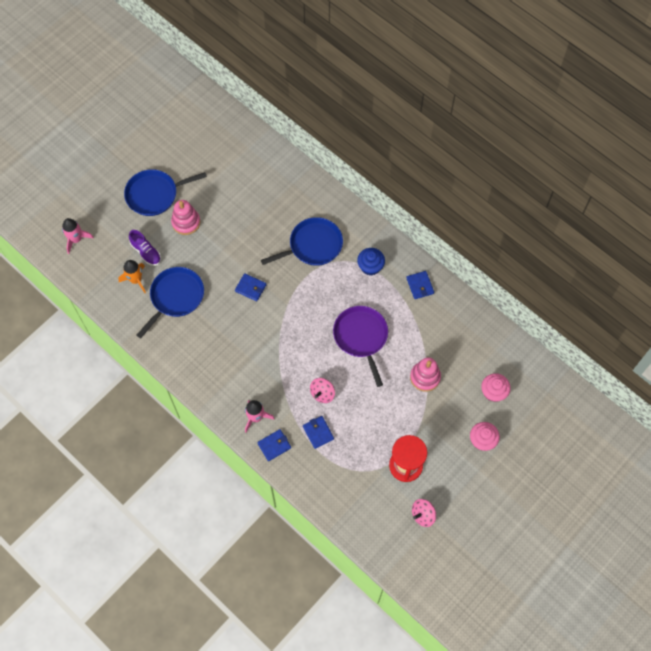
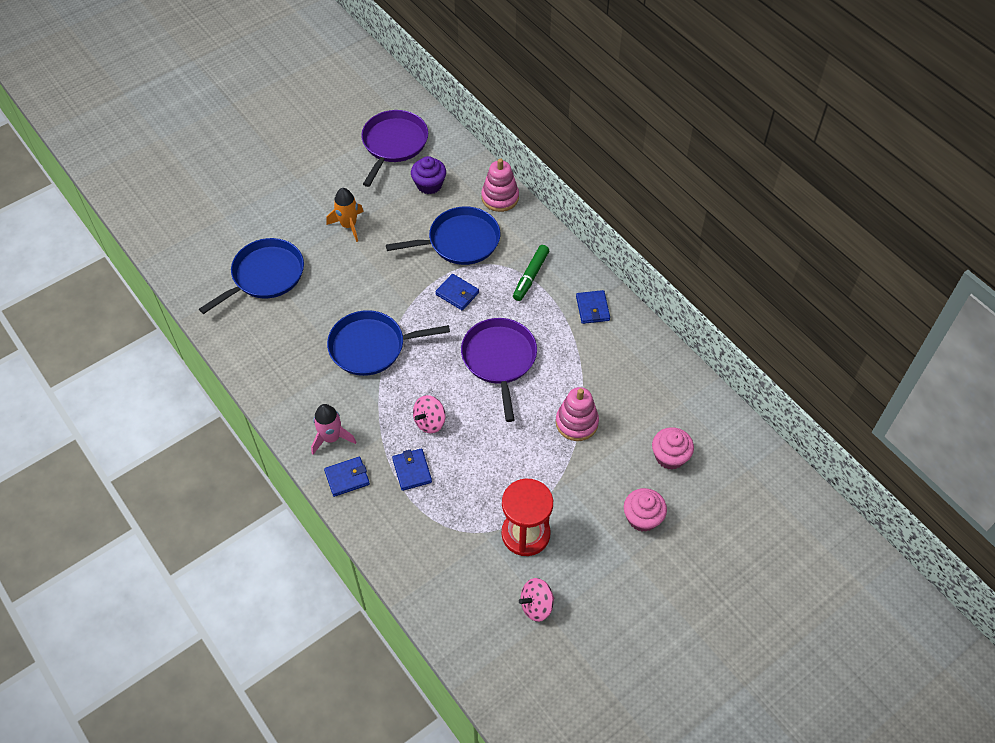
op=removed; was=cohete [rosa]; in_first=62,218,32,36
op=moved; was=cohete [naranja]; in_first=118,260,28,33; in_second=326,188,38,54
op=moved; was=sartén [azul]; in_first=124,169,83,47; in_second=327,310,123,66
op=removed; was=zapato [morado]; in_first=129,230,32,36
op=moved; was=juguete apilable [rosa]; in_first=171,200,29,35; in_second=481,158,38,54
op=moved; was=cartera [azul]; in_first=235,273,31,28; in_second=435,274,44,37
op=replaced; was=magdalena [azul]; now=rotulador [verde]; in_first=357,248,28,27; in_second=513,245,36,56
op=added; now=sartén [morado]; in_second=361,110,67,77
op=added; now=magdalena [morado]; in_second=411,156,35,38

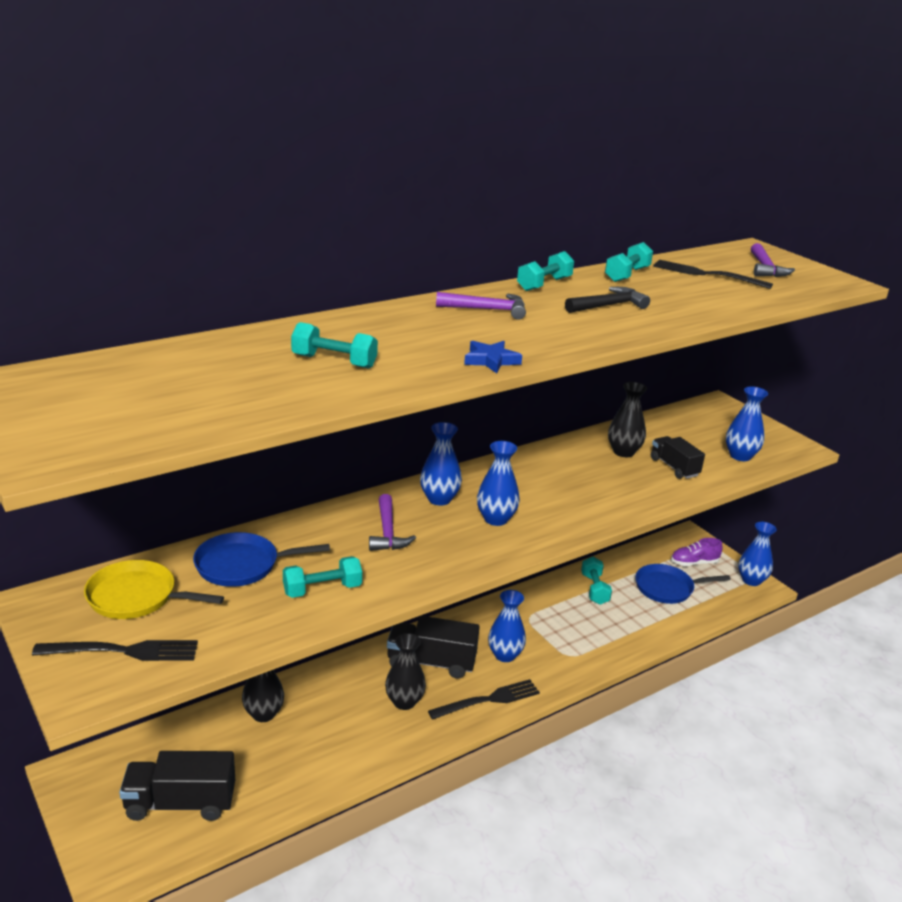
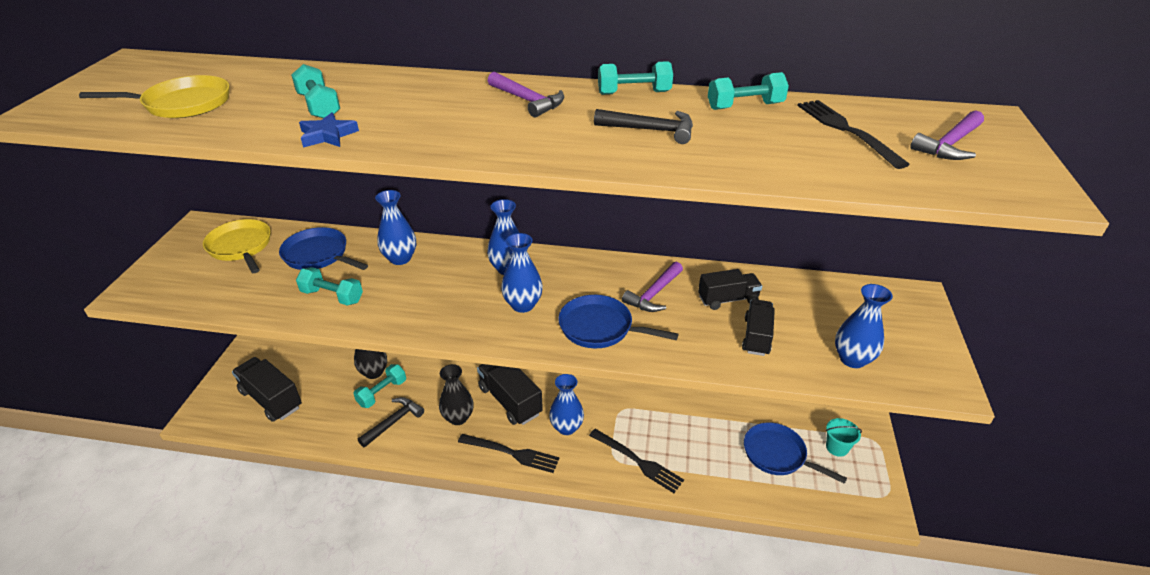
op=moved; was=tenedor [negro]; in_first=32,640,166,21; in_second=589,429,95,64
op=moved; was=martillo [morado]; in_first=369,494,47,57; in_second=622,262,61,50
op=moved; was=estrella [azul]; in_first=464,341,58,33; in_second=299,113,60,35
op=moved; was=mancuerna [turquesa]; in_first=581,557,31,48; in_second=353,364,53,44
op=replaced; was=florero [negro]; now=camión [negro]; in_first=608,382,39,75; in_second=698,269,64,41
op=replaced; was=zapato [morado]; now=balde [turquesa]; in_first=671,538,52,28; in_second=826,418,36,39
op=moved; was=florero [azul]; in_first=738,522,39,64; in_second=375,190,41,75
op=added; now=sartén [amarillo]; in_second=79,75,150,43
op=added; now=martillo [negro]; in_second=358,397,66,50
op=added; now=sartén [azul]; in_second=558,295,120,53

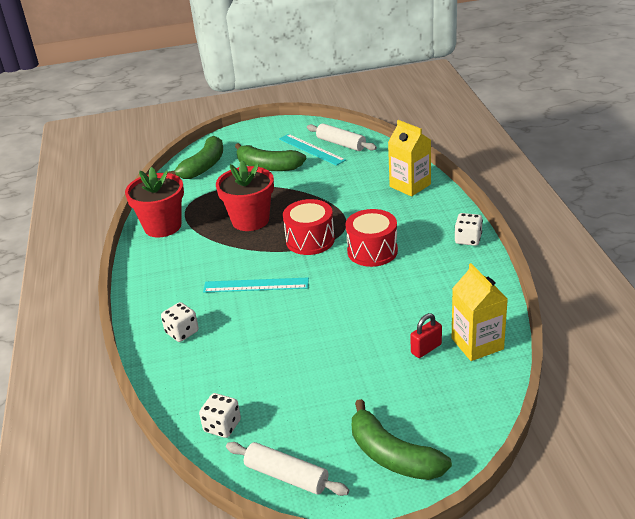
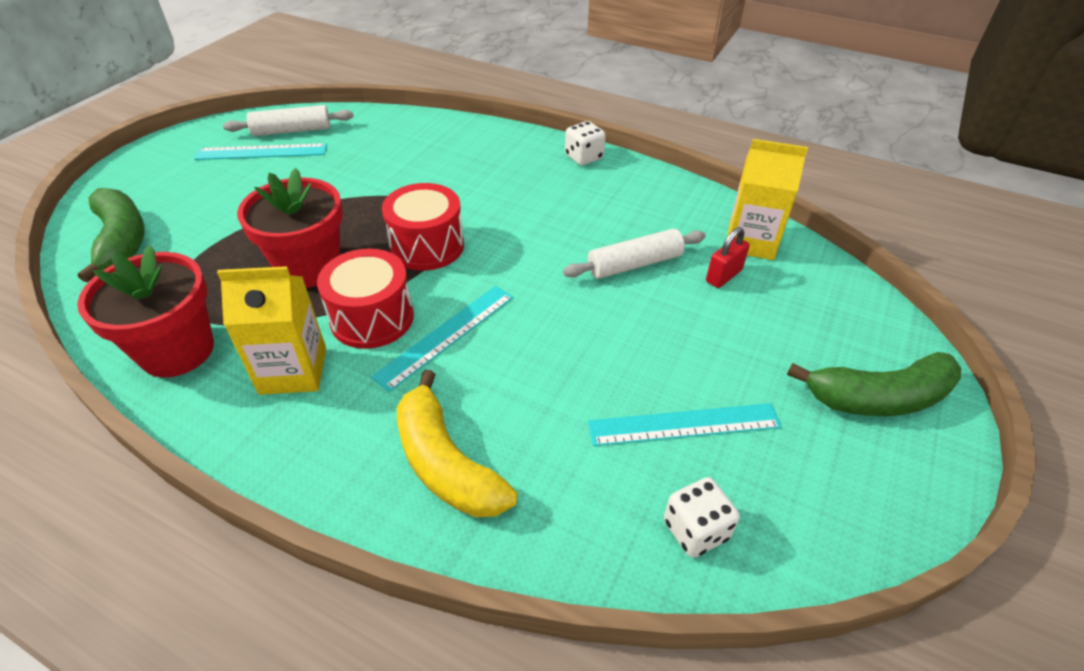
op=replaced; was=dado [blanco]; now=plátano [amarillo]; in_first=161,302,38,40; in_second=397,370,121,148
op=moved; was=rodillo [blanco]; in_first=226,442,123,54; in_second=563,229,143,50
op=removed; was=plátano [verde]; in_first=235,143,71,28
op=moved; was=tambor [rojo]; in_first=346,209,52,58; in_second=317,249,97,100
op=moved; was=cartón de leche [amarillo]; in_first=388,120,43,77; in_second=217,266,109,129
op=turned; was=candado [rojo]; in_first=410,313,32,45; in_second=706,227,44,61; clockwise=45
op=added; now=regla [turquesa]; in_second=588,403,194,43

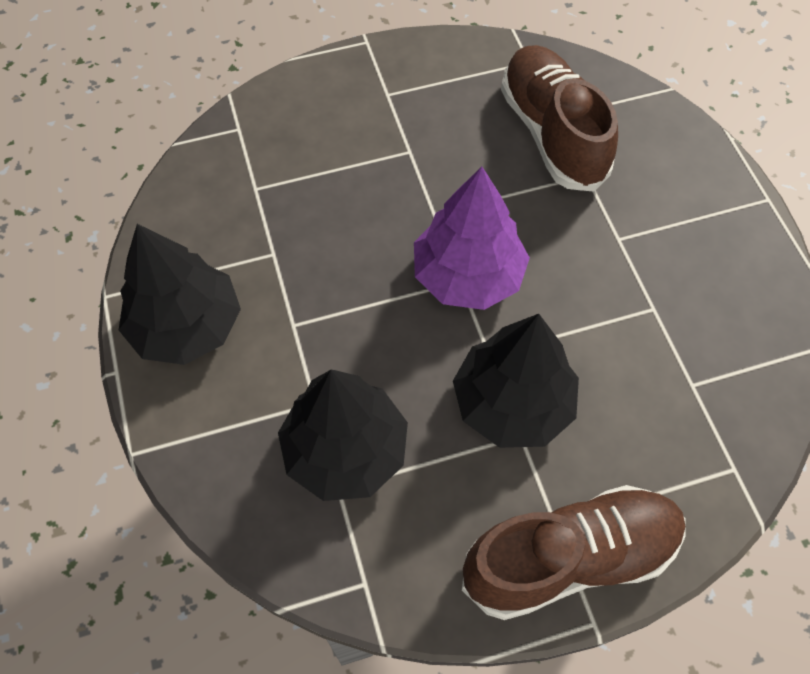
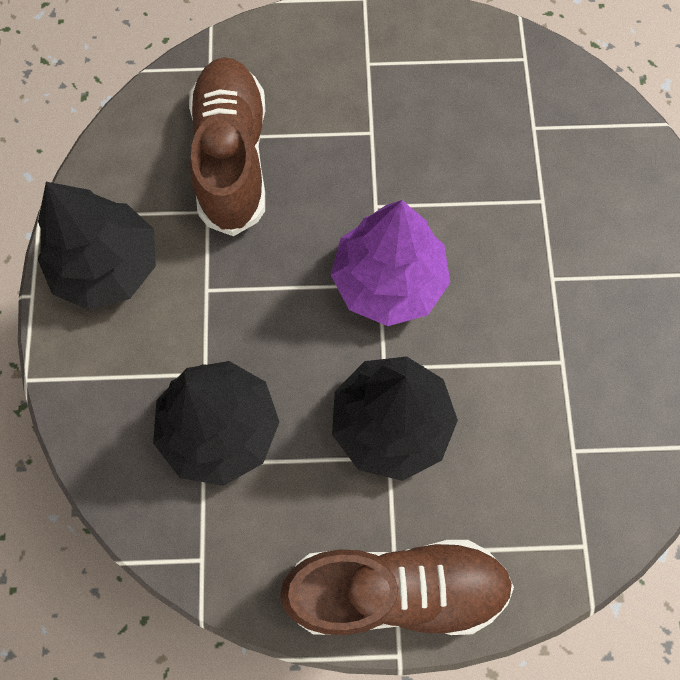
op=moved; was=zapato [marrón]; in_first=501,45,117,147; in_second=189,57,76,179

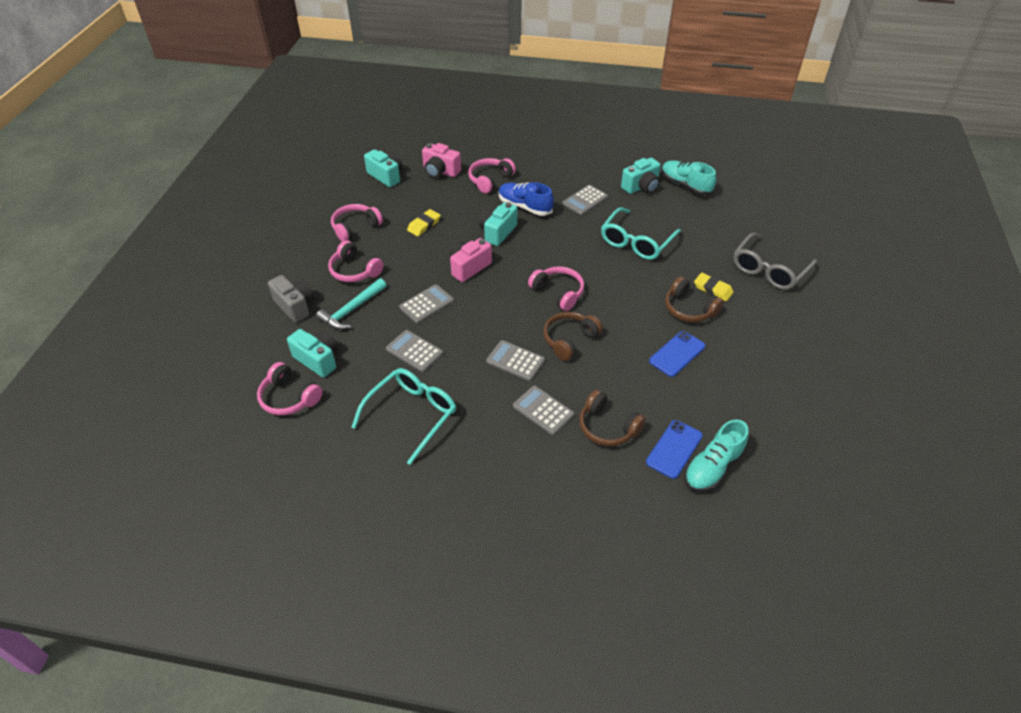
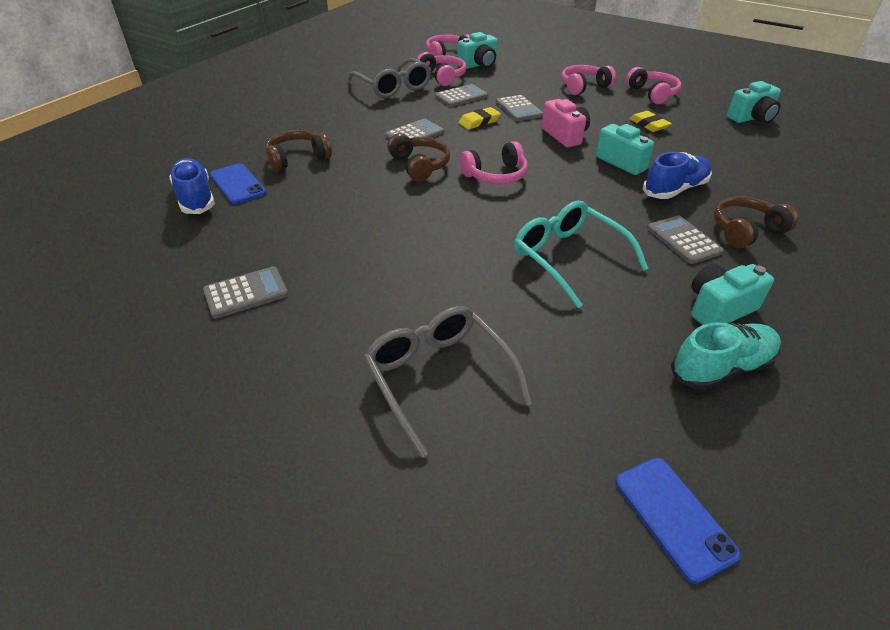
op=removed; was=cámara [gris]; in_first=268,275,46,48
op=removed; was=martillo [turquesa]; in_first=316,278,71,52
op=recoloured; was=gafas [turquesa]; now=gafas [gris]; in_first=351,368,105,97; in_second=347,58,84,40
op=removed; was=cámara [rosa]; in_first=422,143,39,35
op=moved; was=auriculares [rosa]; in_first=468,158,48,35; in_second=417,52,49,34
op=moved; was=calculadora [gris]; in_first=513,386,61,49; in_second=203,266,86,53
op=turned; was=cámara [turquesa]; in_first=621,158,40,36; in_second=691,263,83,62; clockwise=75
op=moved; was=móvil [azul]; in_first=649,331,57,46; in_second=615,458,126,126
op=moved; was=auriculares [marrón]; in_first=665,277,59,45; in_second=714,196,84,52
op=recoloured; was=zapato [turquesa]; now=zapato [azul]; in_first=684,419,65,73; in_second=169,158,46,56
op=moved; was=goma de borrar [amarillo]; in_first=694,273,40,28; in_second=459,107,42,23

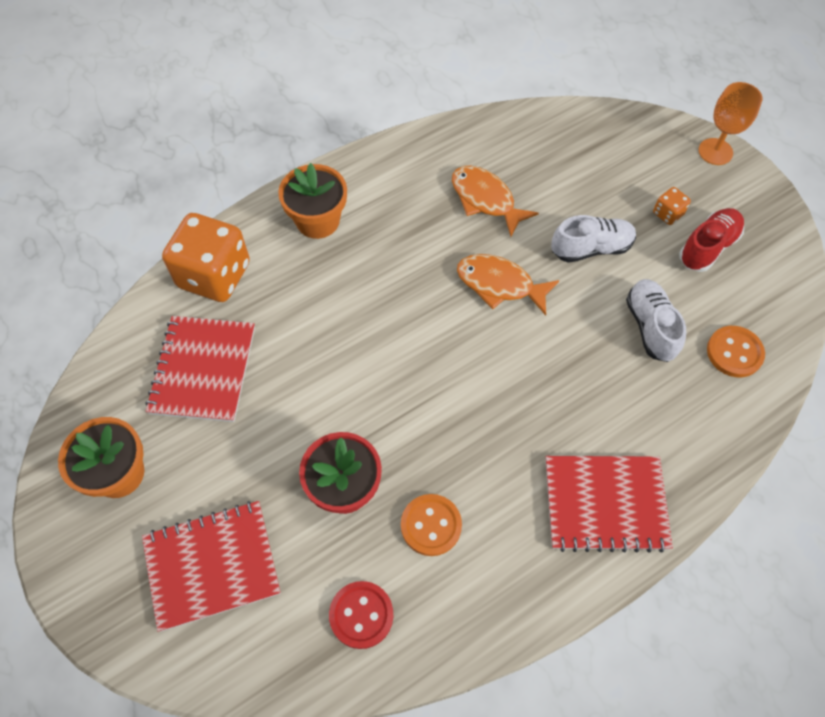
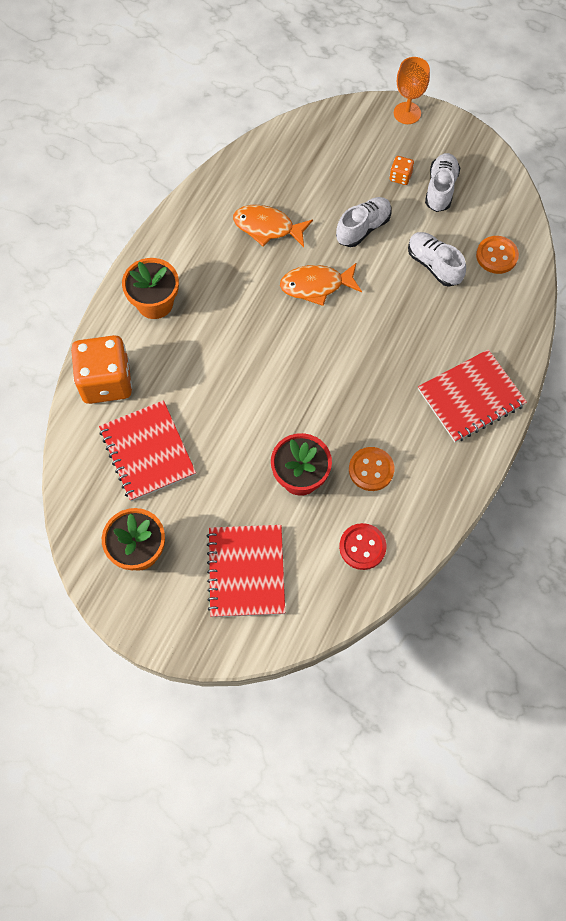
op=turned; was=cuaderno [rojo]; in_first=142,501,139,131; in_second=207,525,78,92; clockwise=-45
op=recoloured; was=zapato [rojo]; now=zapato [blanco]; in_first=679,208,65,64; in_second=425,153,35,59

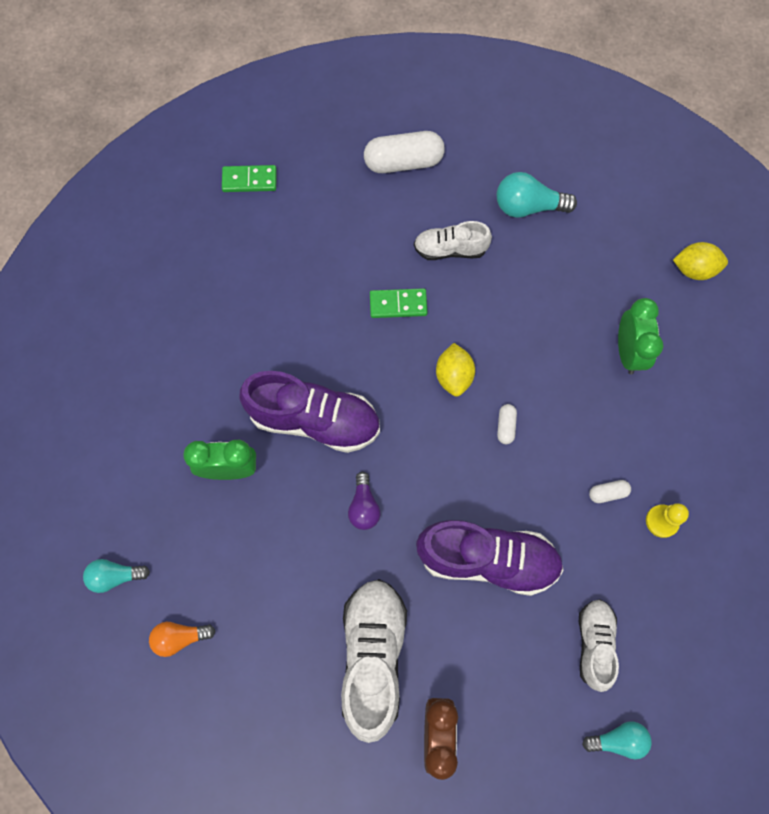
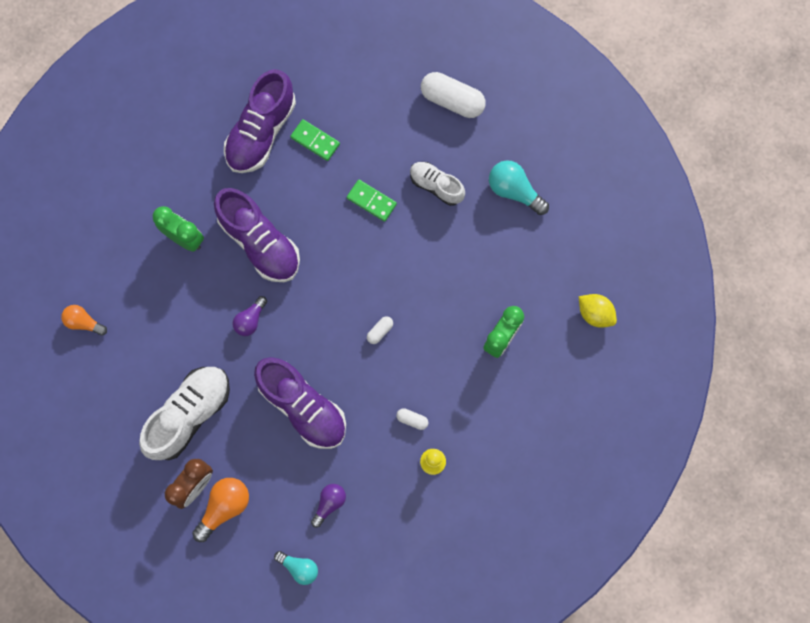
op=removed; was=bombilla [turquesa]; in_first=83,559,67,34
op=moved; was=ficha de dominó [verde]; in_first=222,165,55,27; in_second=290,119,50,42
op=removed; was=limón [amarillo]; in_first=436,343,39,54
op=replaced; was=zapato [blanco]; now=bombilla [morado]; in_first=579,599,40,93; in_second=311,484,35,44
op=added; now=bombilla [naranja]; in_second=192,478,57,64
op=added; now=zapato [morado]; in_second=224,69,72,104

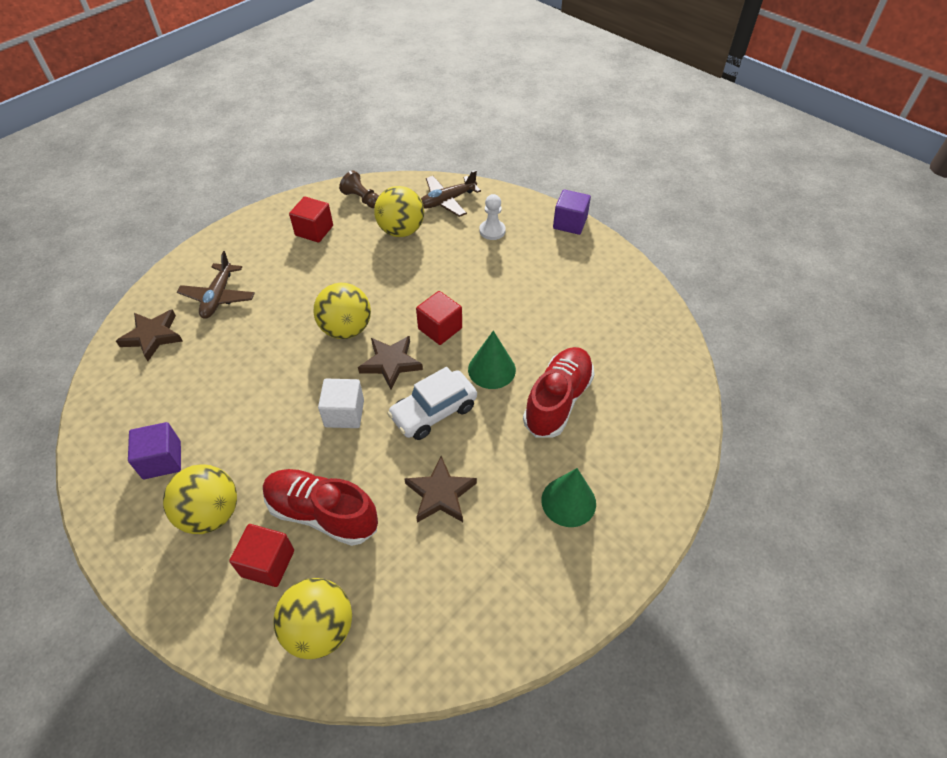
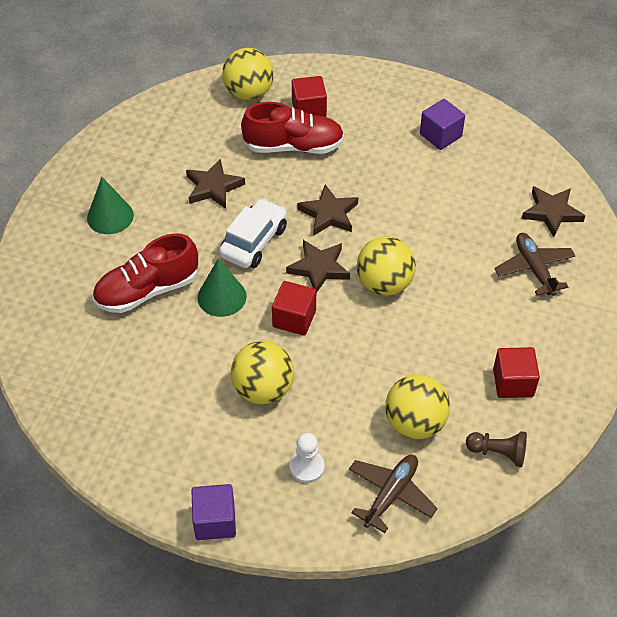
op=moved; was=pelota [amarillo]; in_first=163,464,74,70; in_second=231,341,63,64
op=replaced; was=cubo [blanco]; now=estrella [marrón]; in_first=318,379,46,49; in_second=297,185,61,50
op=turned; was=zapato [rojo]; in_first=523,347,72,91; in_second=93,233,105,80; clockwise=60

